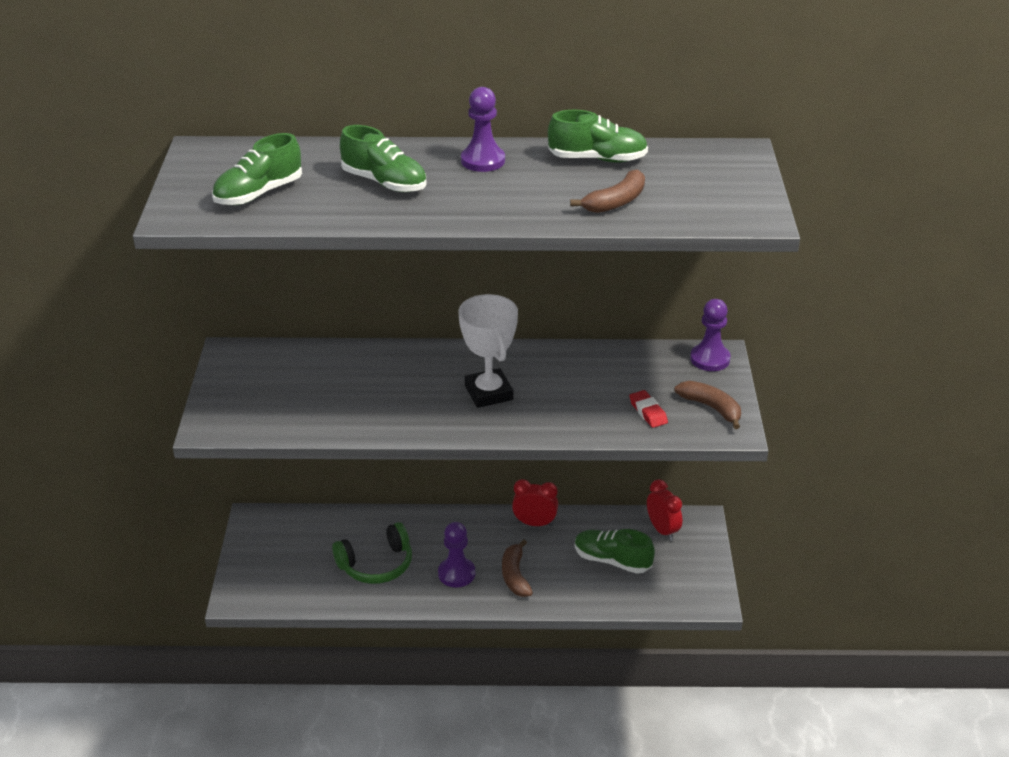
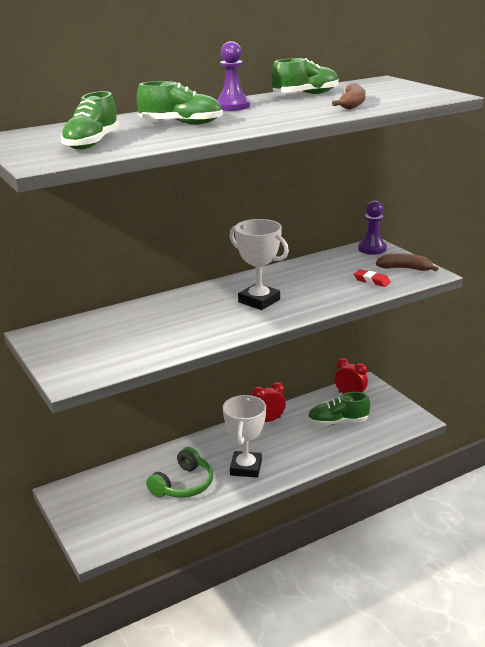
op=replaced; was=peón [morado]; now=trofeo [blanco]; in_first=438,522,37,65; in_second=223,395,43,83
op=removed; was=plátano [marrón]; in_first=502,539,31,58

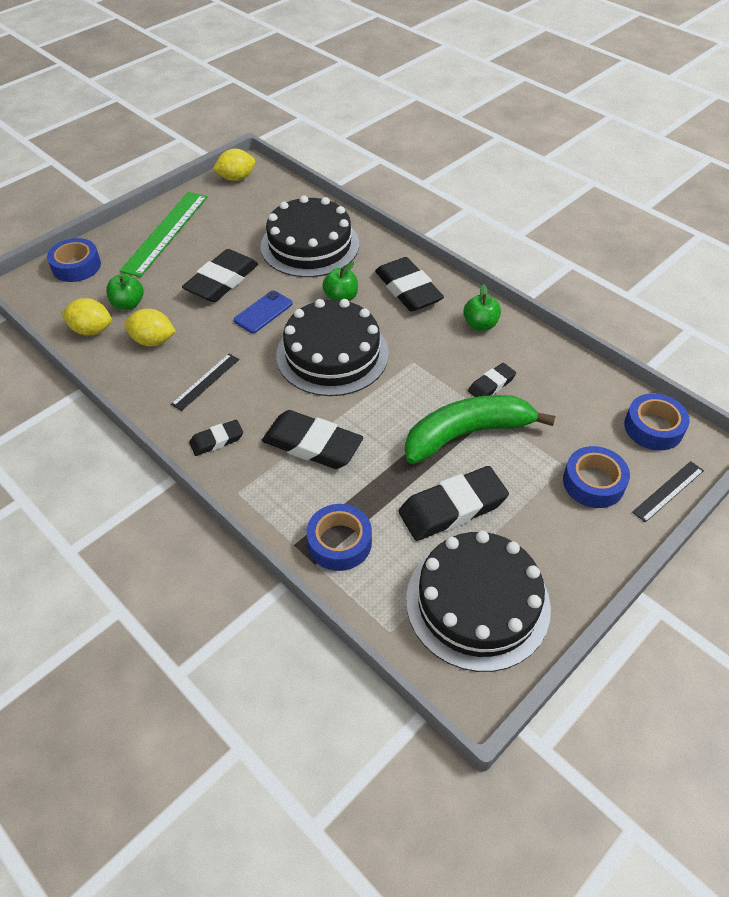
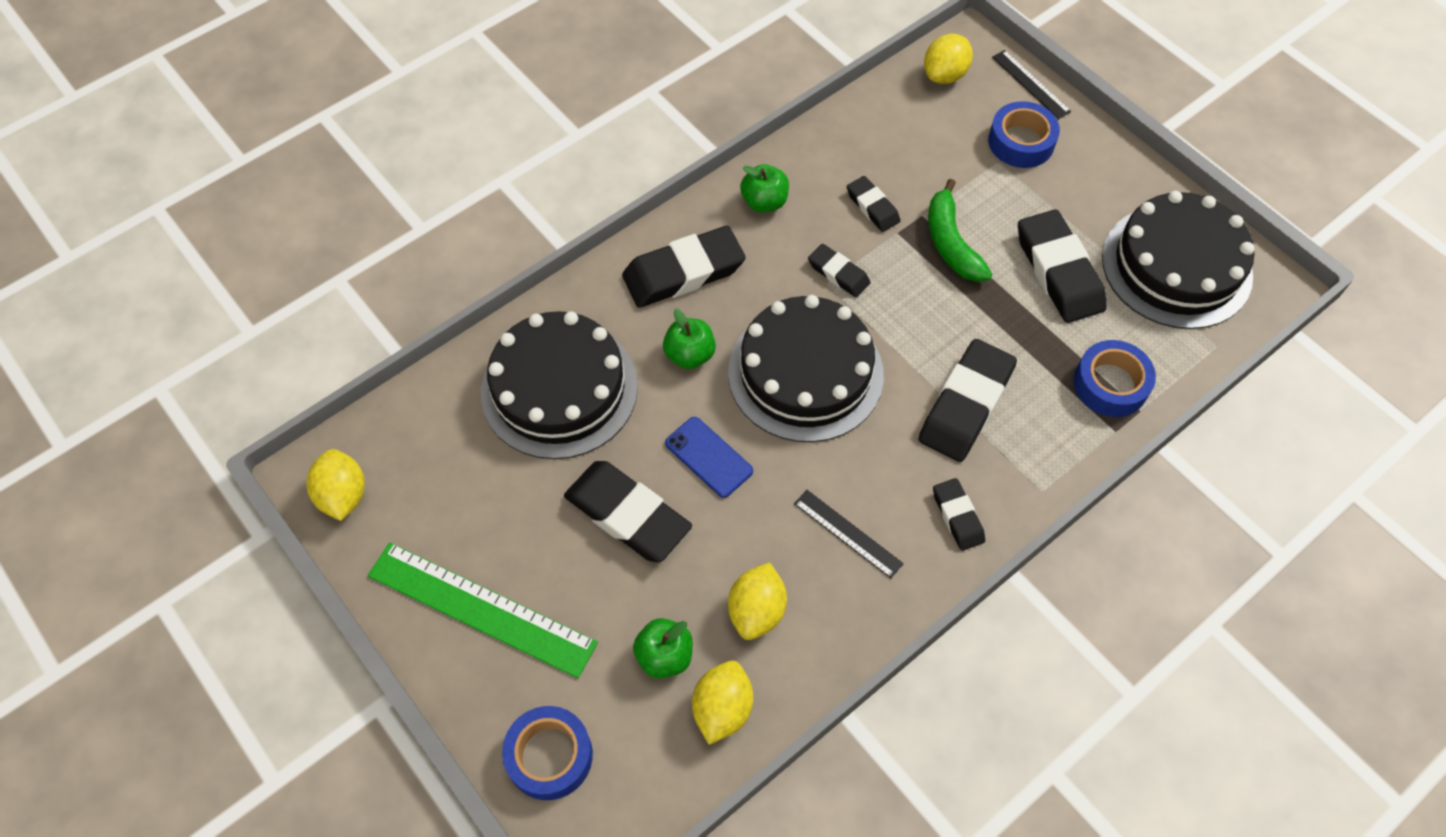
op=resized; was=plátano [verde]; in_first=405,395,151,69; in_second=928,179,64,103; ratio=0.66
op=replaced; was=cinta adhesiva [azul]; now=limón [amarillo]; in_first=624,393,66,57; in_second=924,34,49,50
op=added; now=goma de borrar [negro]; in_second=808,244,62,53

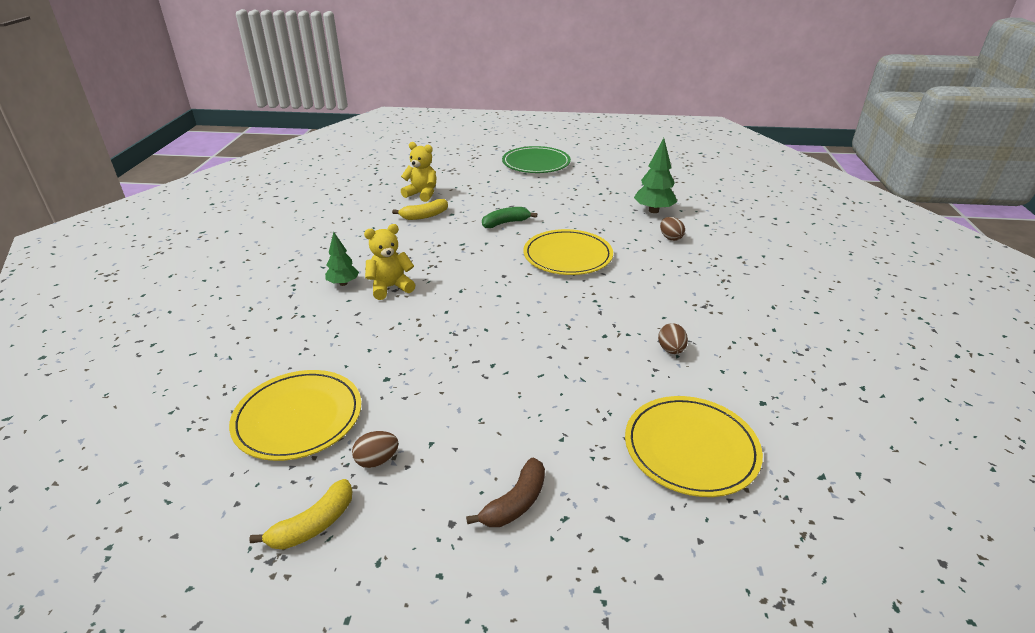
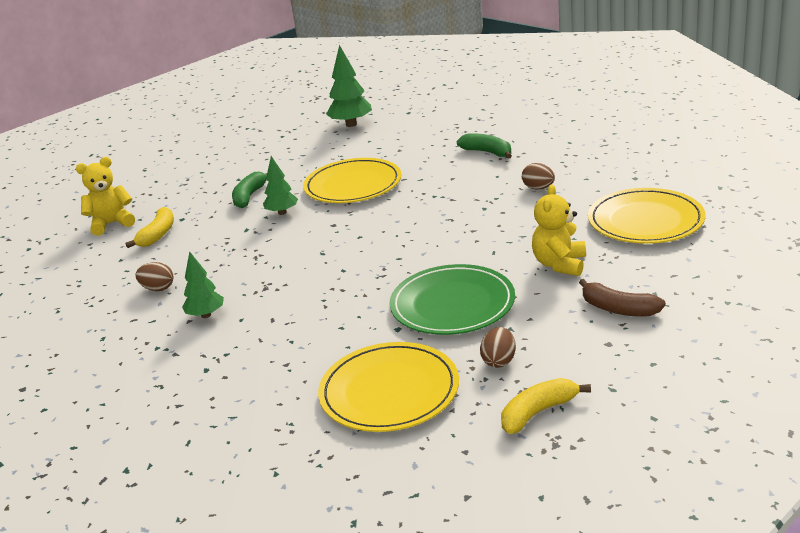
op=turned; was=plátano [amarillo]; in_first=249,479,103,71; in_second=501,378,90,56; clockwise=-120
op=moved; was=osito [amarillo]; in_first=364,224,51,76; in_second=532,184,54,92
op=turned; was=plátano [marrón]; in_first=466,457,79,70; in_second=579,279,87,38; clockwise=135
op=moved; was=plato [verde]; in_first=502,146,69,27; in_second=390,264,125,71
op=moved; was=huevo [marrón]; in_first=660,217,25,24; in_second=136,262,37,29
op=added; now=árbol [verde]; in_second=263,156,35,59
op=added; now=plátano [verde]; in_second=457,134,55,25

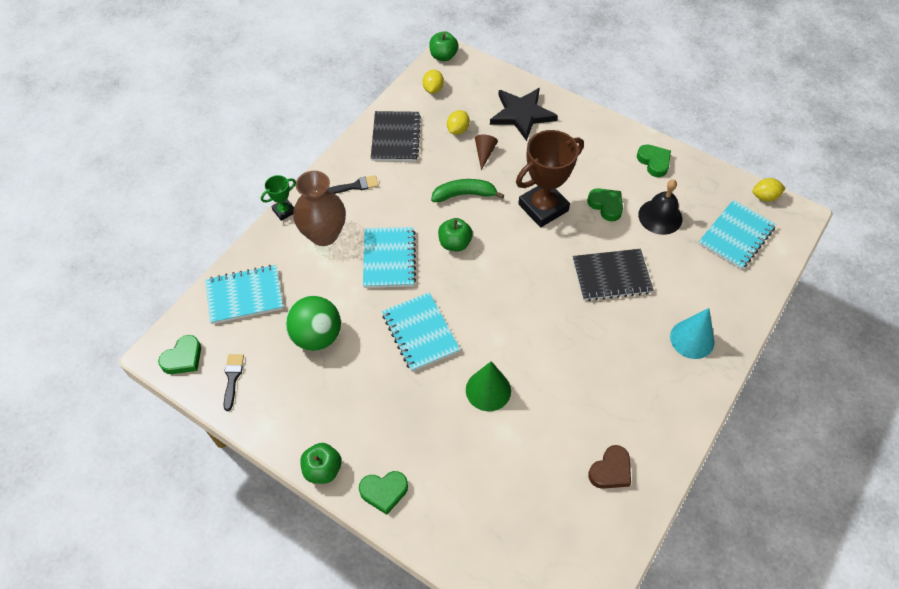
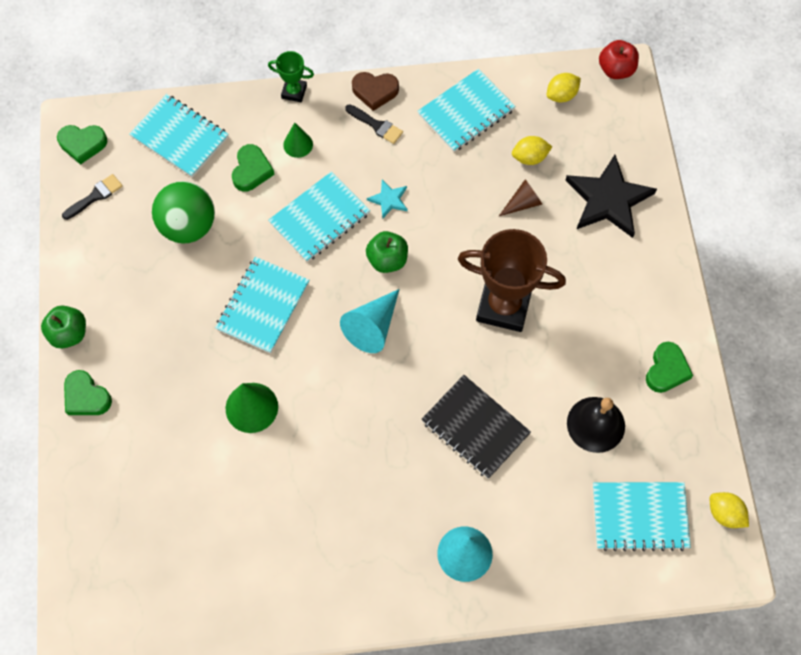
op=replaced; was=florero [marrón]; now=cono [verde]; in_first=293,171,53,75; in_second=283,122,30,36
op=recoloured; was=cuaderno [negro]; now=cuaderno [turquesa]; in_first=371,111,50,50; in_second=417,69,98,83
op=recoloured; was=manzana [verde]; now=manzana [rojo]; in_first=429,31,30,30; in_second=599,40,40,39
op=removed; was=plátano [verde]; in_first=431,179,73,23
op=moved; was=corazón [verde]; in_first=587,188,36,33; in_second=232,144,43,47
op=moved; was=corazón [marrón]; in_first=588,445,43,44; in_second=352,72,47,39
op=added; now=cono [turquesa]; in_second=340,289,59,64
op=added; now=estrella [turquesa]; in_second=367,180,41,38

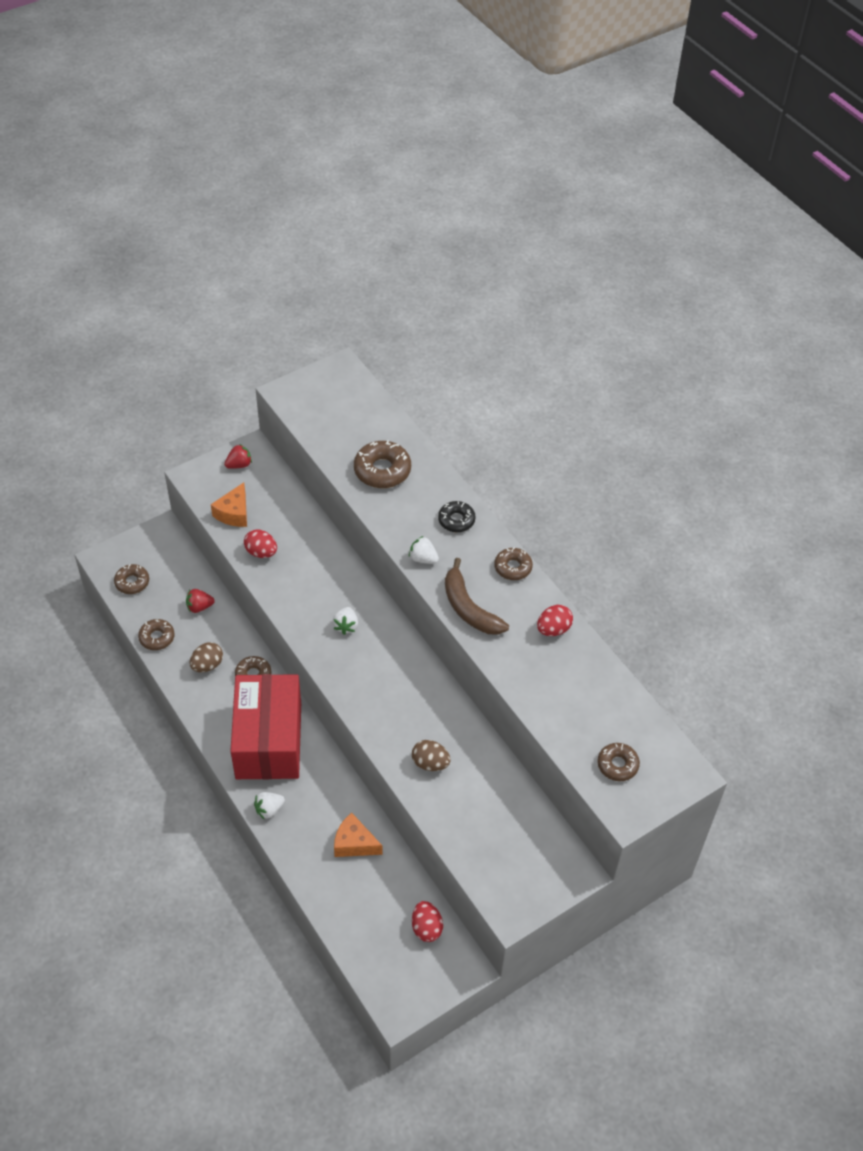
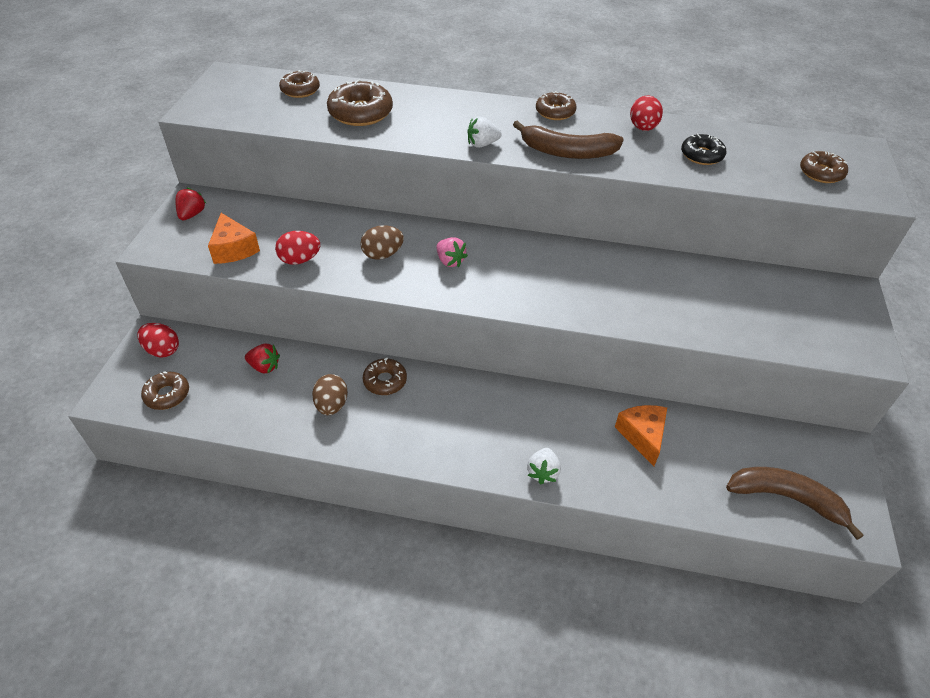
op=moved; was=rosquilla [marrón]; in_first=138,619,37,31; in_second=279,70,41,28
op=turned; was=fresa [rojo]; in_first=186,589,29,24; in_second=245,344,35,29; clockwise=-105
op=removed; was=caja [rojo]; in_first=231,674,70,105
op=recoloured; was=fresa [blanco]; now=fresa [rosa]; in_first=333,607,25,28; in_second=437,237,31,30
op=turned; was=queso [naranja]; in_first=334,813,48,44; in_second=615,405,52,61; clockwise=105
op=moved; was=huevo [marrón]; in_first=412,740,39,31; in_second=360,225,44,35
op=moved; was=huevo [rojo]; in_first=412,901,31,41; in_second=138,323,41,34
op=moved; was=rosquilla [negro]; in_first=438,501,38,31; in_second=681,133,45,32
op=added; now=plátano [marrón]; in_second=726,467,138,73

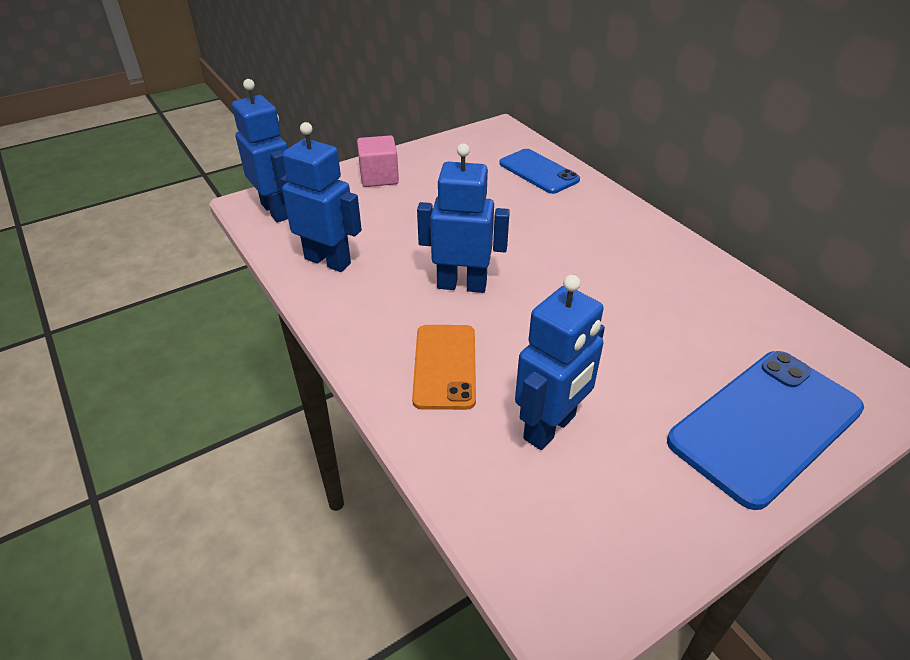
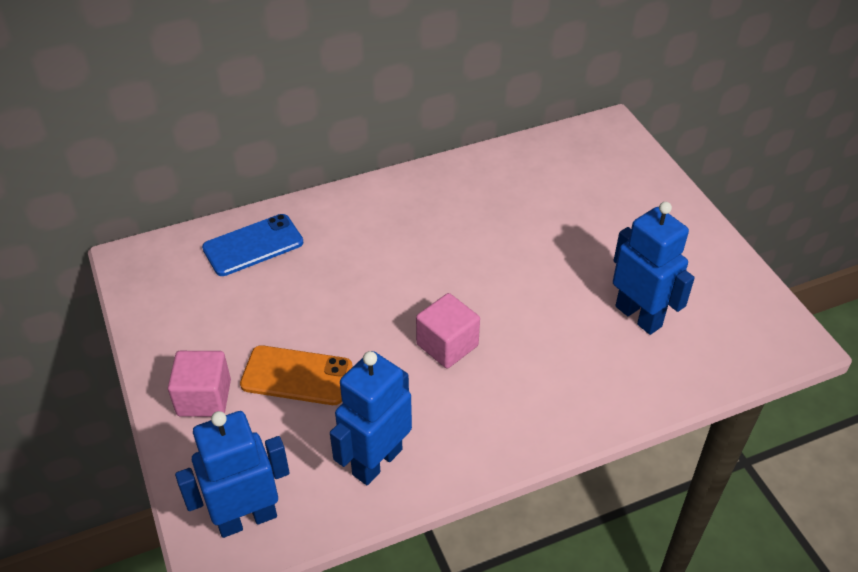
op=moved; was=móvil [naranja]; in_first=412,325,64,85; in_second=240,345,112,60
op=replaced; was=robot [azul]; now=cubo [rosa]; in_first=417,143,93,150; in_second=416,293,64,75
op=removed; was=móvil [azul]; in_first=667,351,197,159

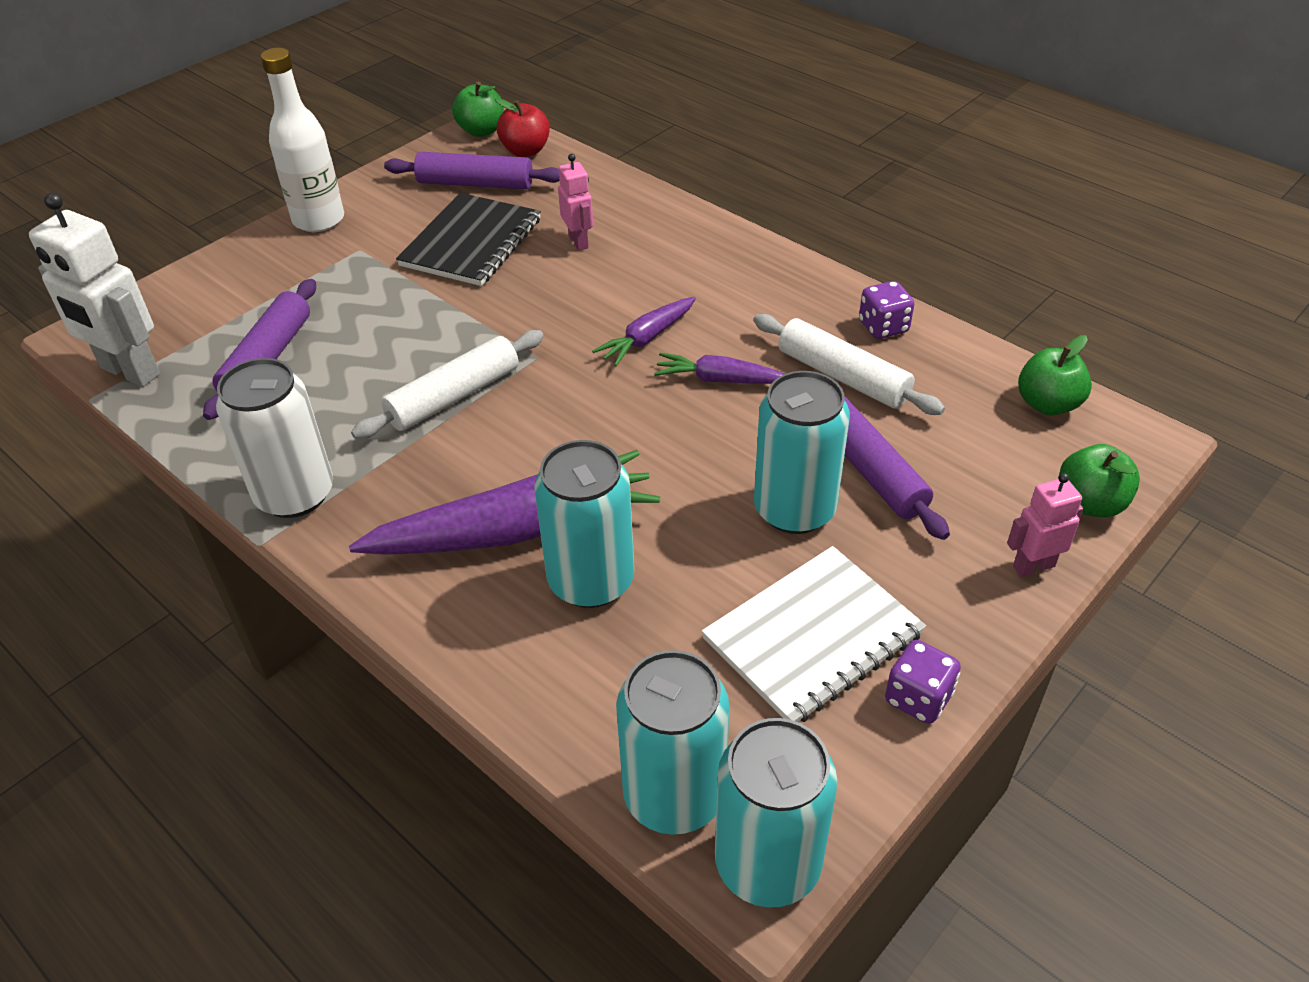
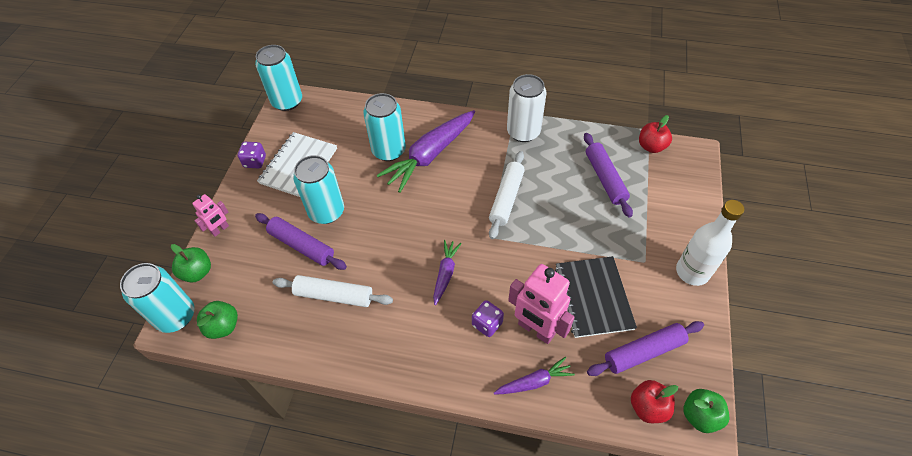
op=replaced; was=robot [blanco]; now=manzana [rojo]; in_first=29,193,131,194; in_second=639,115,33,38
op=resized; was=robot [rosa]; in_first=558,154,35,97; in_second=508,264,67,80; ratio=1.85
op=moved; was=lata [turquesa]; in_first=616,650,114,185; in_second=120,263,75,70
op=moved; was=zanahoria [morado]; in_first=654,353,130,31; in_second=494,357,81,38
op=moved; was=dado [morado]; in_first=859,281,55,58; in_second=472,300,32,37

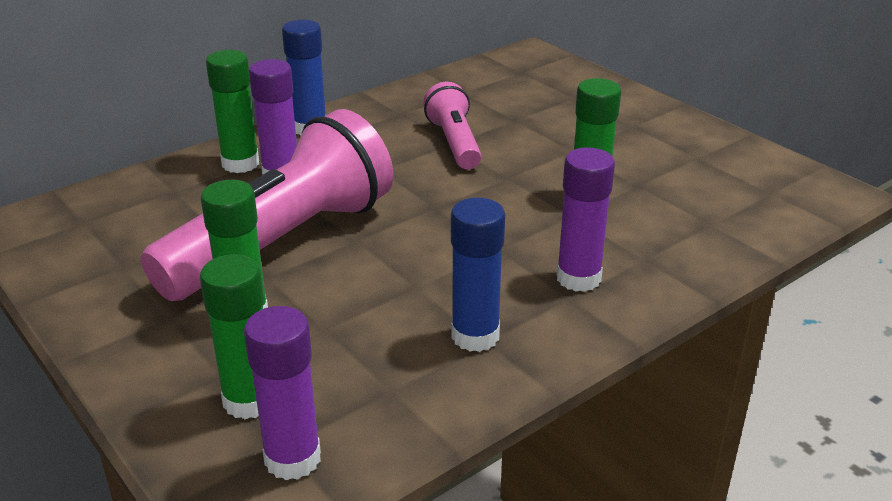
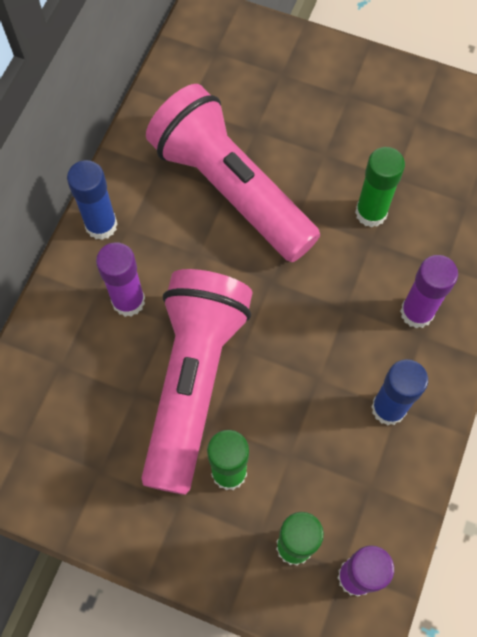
op=removed; was=barra de pegamento [verde]; in_first=206,50,53,123
op=resized; was=lámpara de mano [rosa]; in_first=423,82,59,87; in_second=146,84,174,178; ratio=1.95

